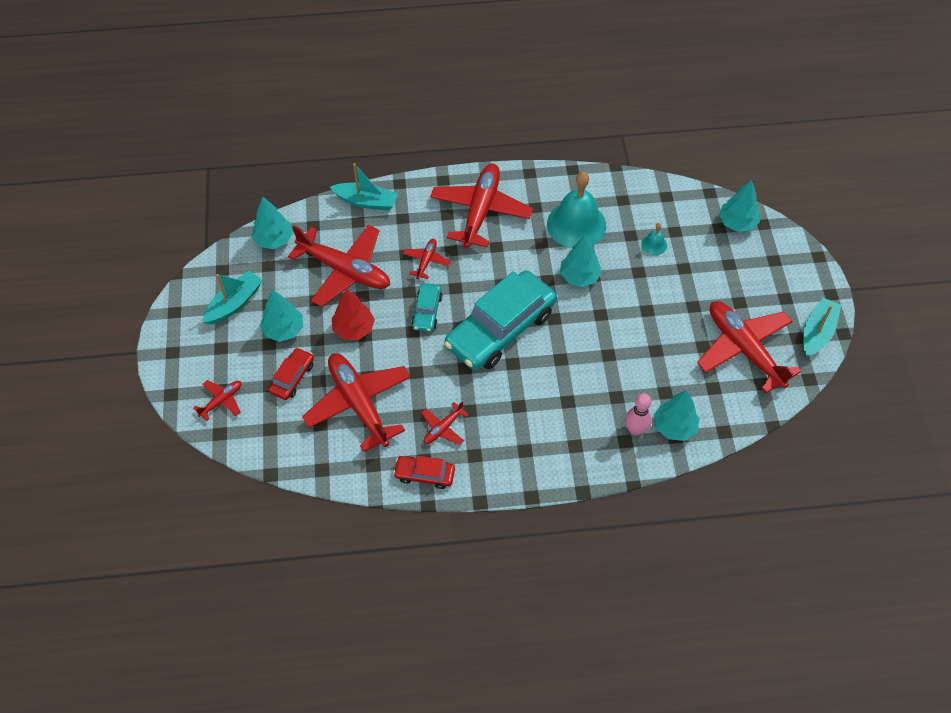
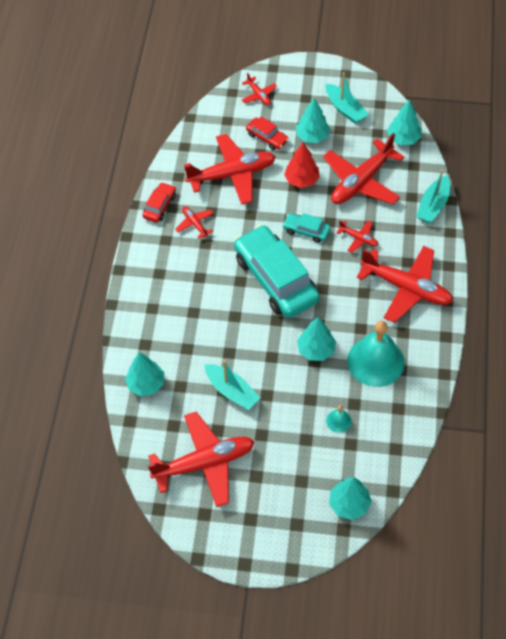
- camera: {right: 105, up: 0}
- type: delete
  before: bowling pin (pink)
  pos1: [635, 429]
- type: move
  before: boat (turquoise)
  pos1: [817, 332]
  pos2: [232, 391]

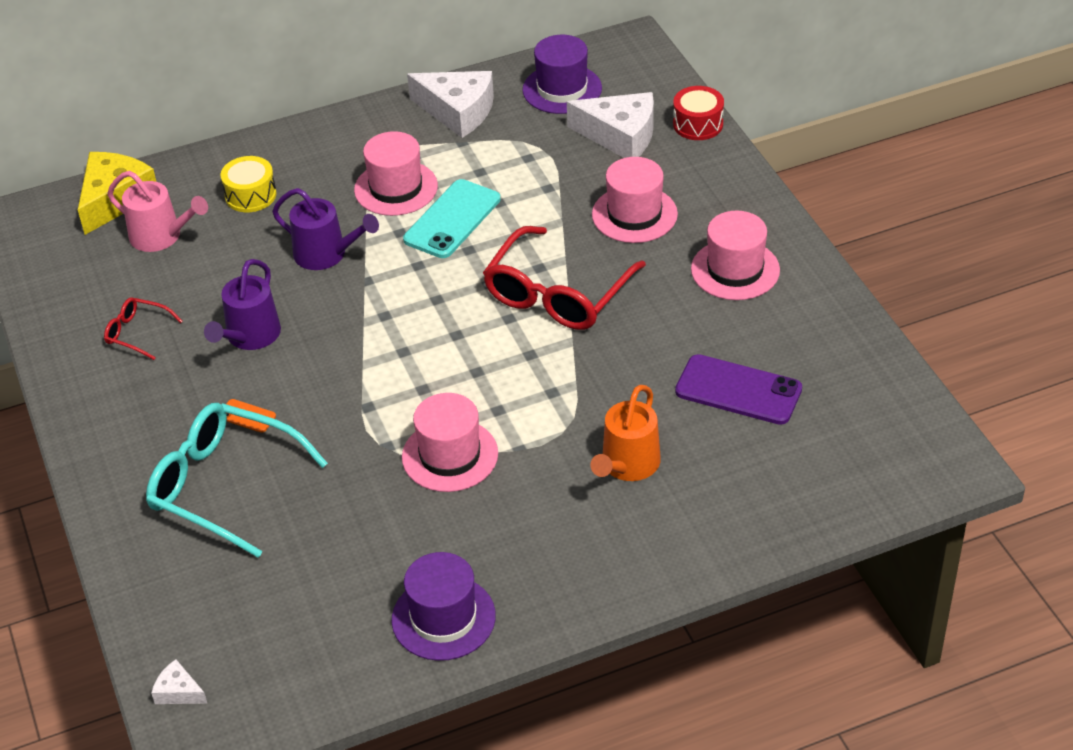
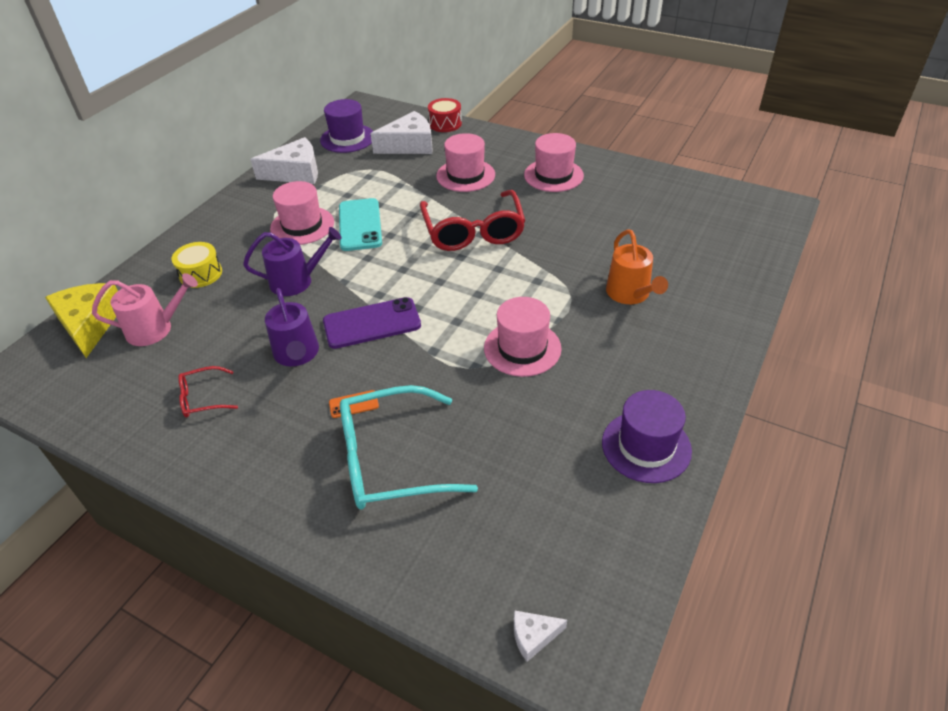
- camera: {right: -40, up: 0}
- type: move
  before: phone (purple)
  pos1: [738, 390]
  pos2: [372, 323]

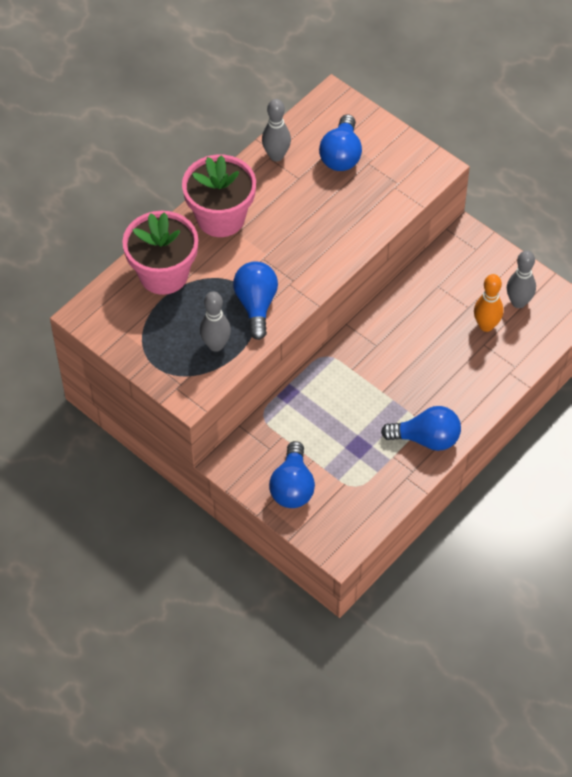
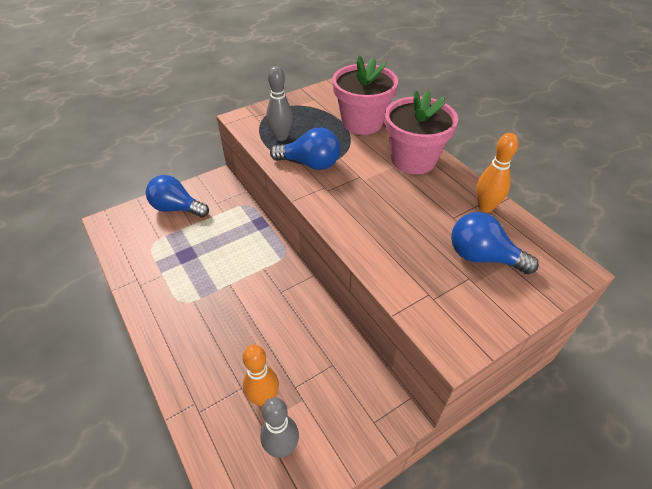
- camera: {right: 105, up: -10}
- type: delete
  before: light bulb (blue)
  pos1: [426, 439]
- type: recolor
  before: bowling pin (grey)
  after: bowling pin (orange)
  pos1: [276, 156]
  pos2: [485, 207]

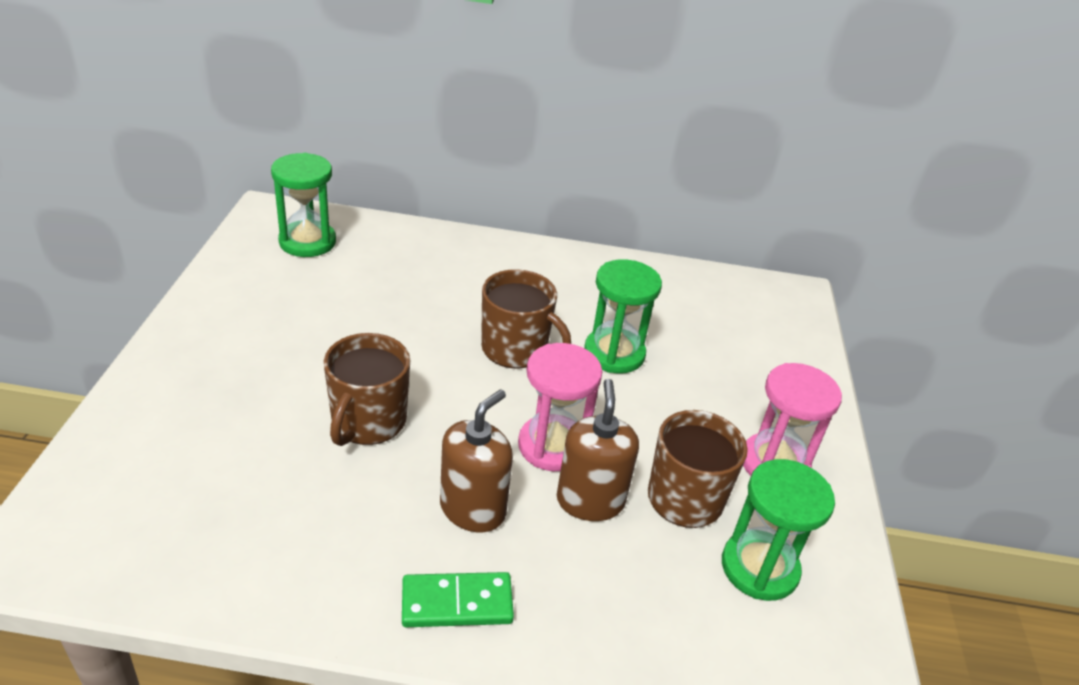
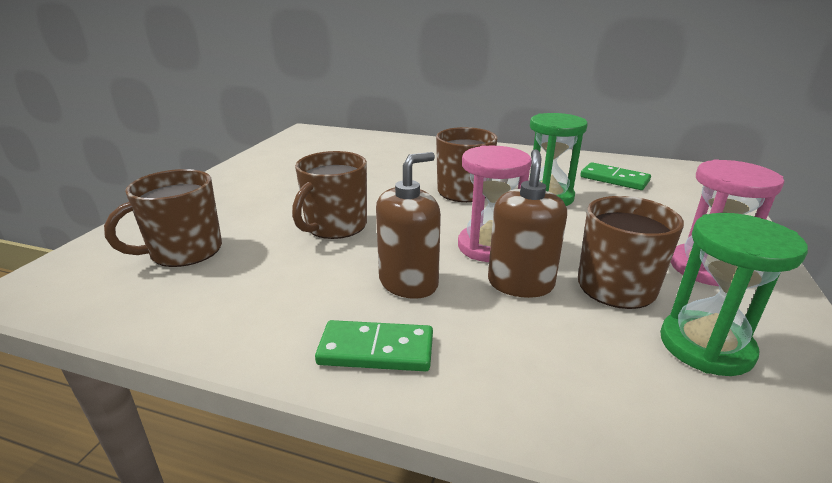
- camera: {right: 15, up: -10}
- type: delete
  before: hourglass (green)
  pos1: [307, 242]
- type: insert
  after: mug (brown)
  pos2: [184, 251]
- type: insert
  after: domino (green)
  pos2: [614, 179]

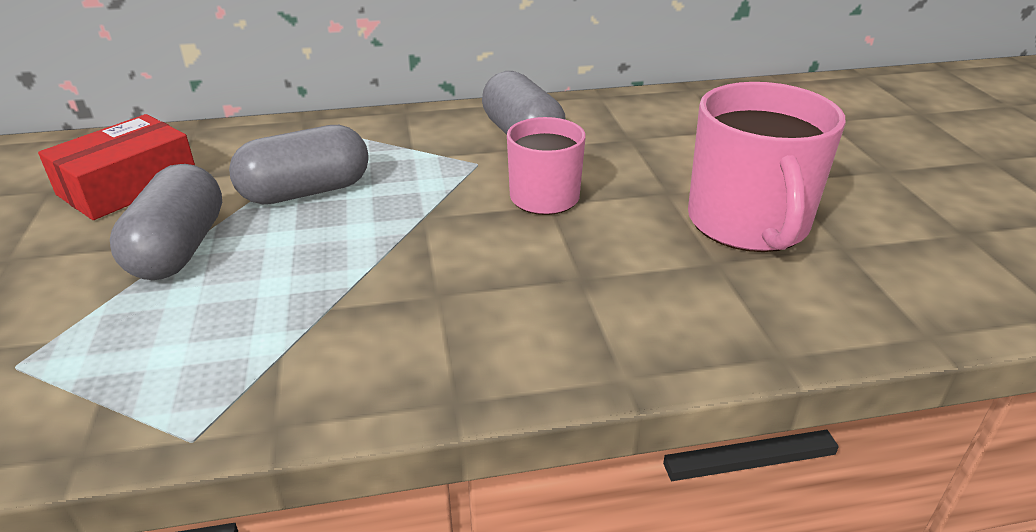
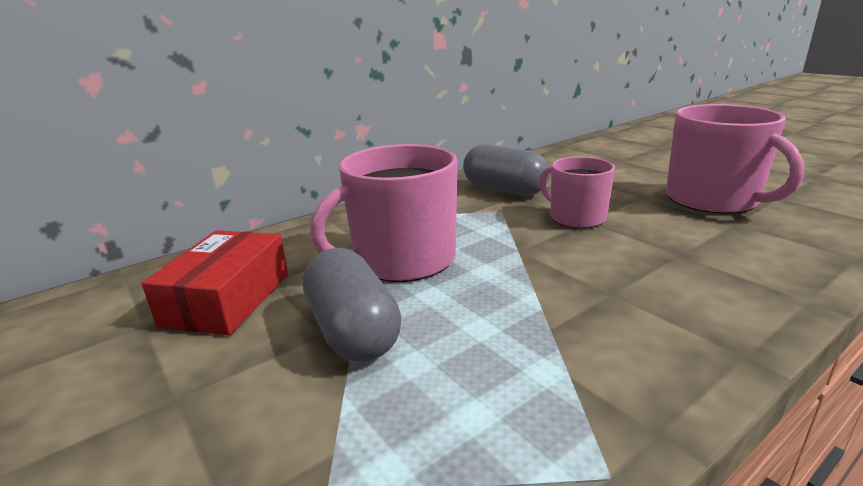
- camera: {right: -25, up: -10}
- type: replace
  before: capsule (grey)
  after: mug (pink)
  pos1: [306, 192]
  pos2: [402, 260]

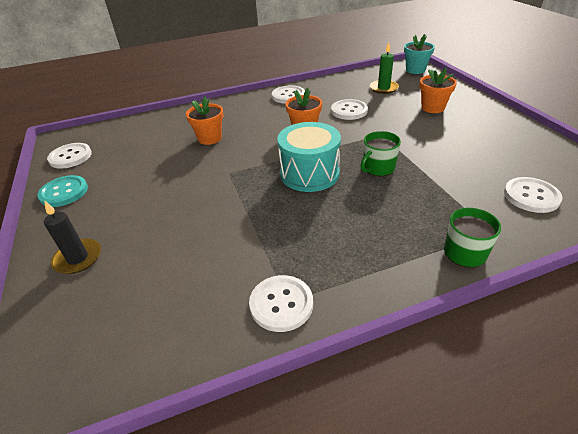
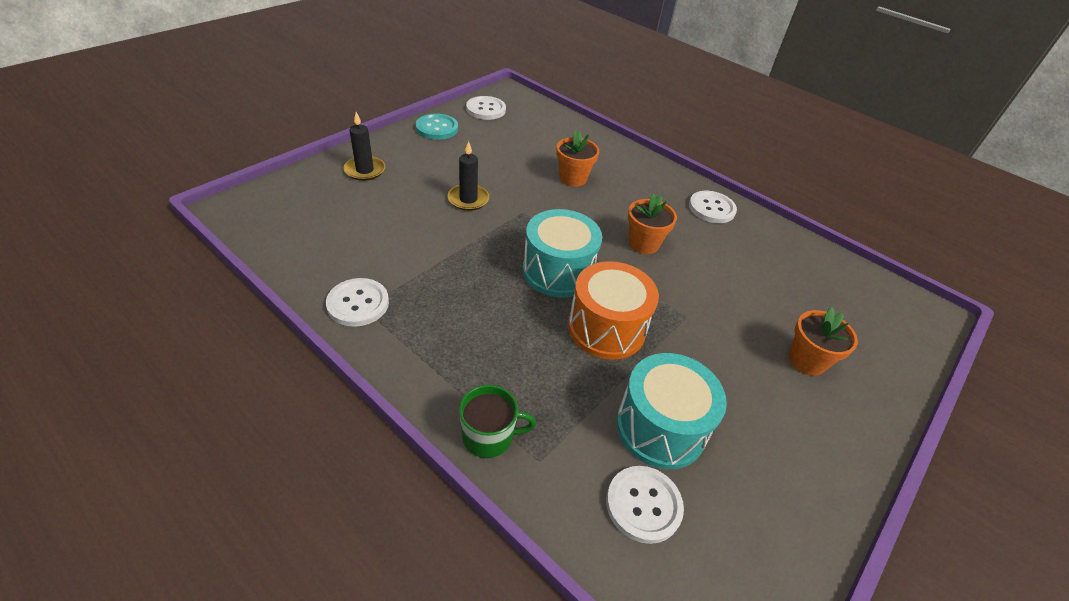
- camera: {right: 55, up: 5}
- type: delete
  before: button (white)
  pos1: [349, 111]
- type: delete
  before: candle (green)
  pos1: [383, 88]
- type: delete
  before: flower pot (turquoise)
  pos1: [415, 70]
- type: insert
  after: candle (black)
  pos2: [468, 199]
- type: insert
  after: drum (turquoise)
  pos2: [660, 427]
- type: replace
  before: mug (green)
  after: drum (orange)
  pos1: [378, 168]
  pos2: [606, 328]

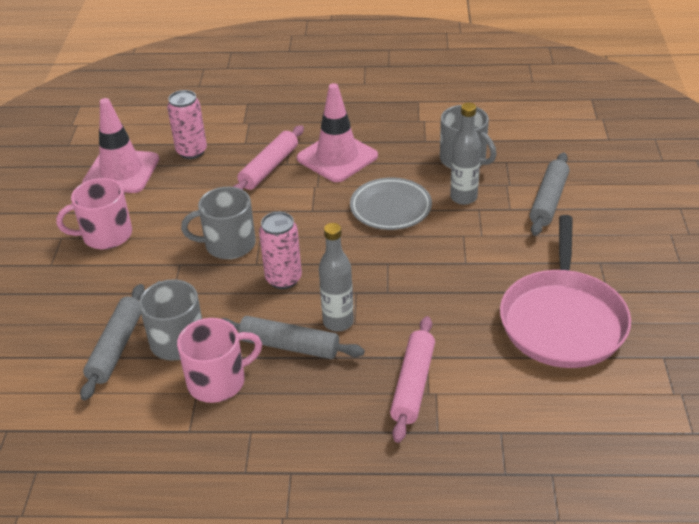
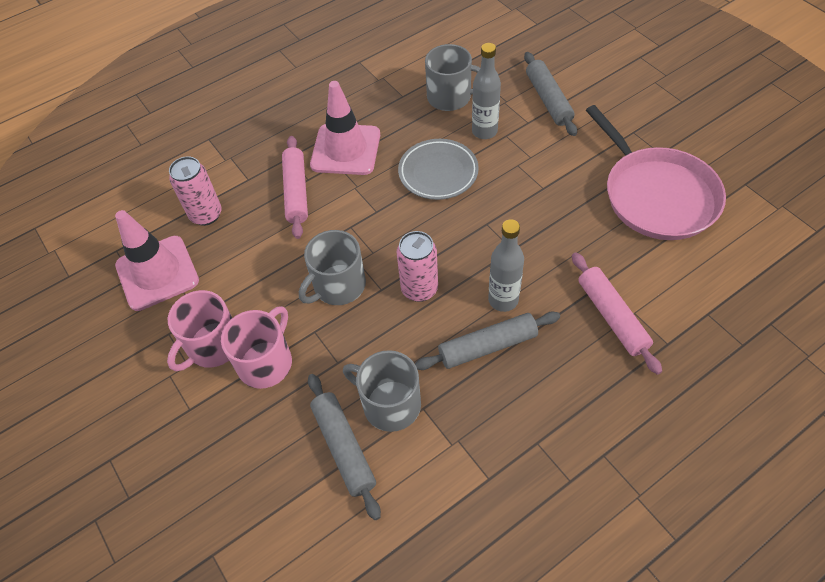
- camera: {right: -35, up: 15}
- type: move
  before: mug (pink)
  pos1: [218, 381]
  pos2: [266, 362]

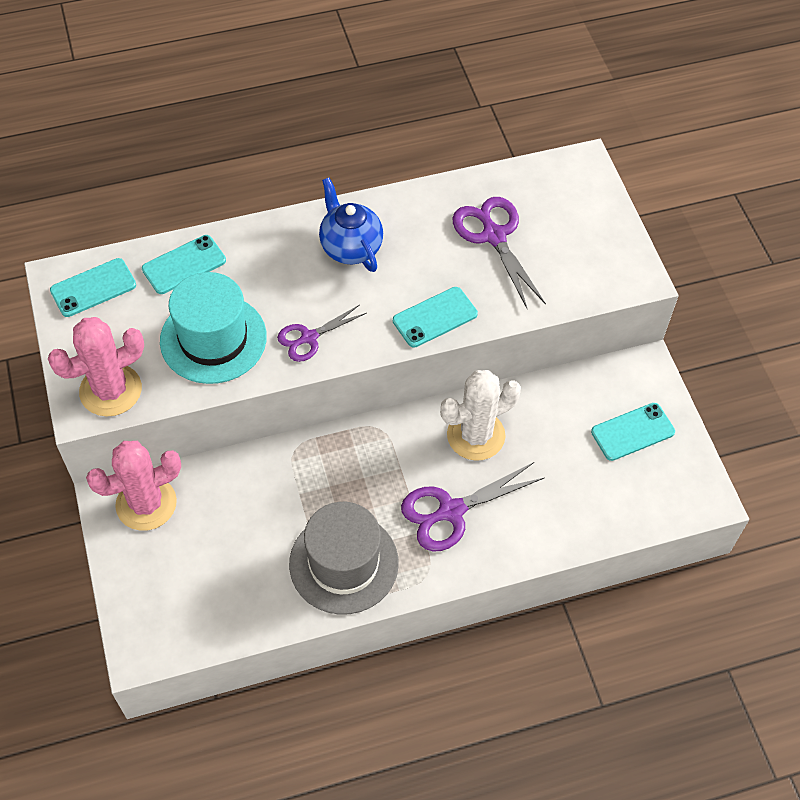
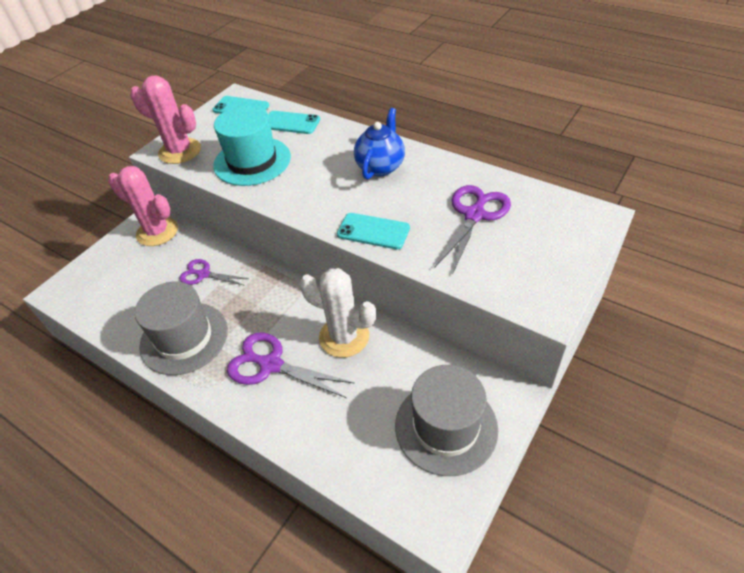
- camera: {right: 55, up: -10}
- type: move
  before: scissors (purple)
  pos1: [309, 338]
  pos2: [203, 274]
- type: replace
  before: phone (turquoise)
  after: hat (grey)
  pos1: [632, 432]
  pos2: [446, 427]

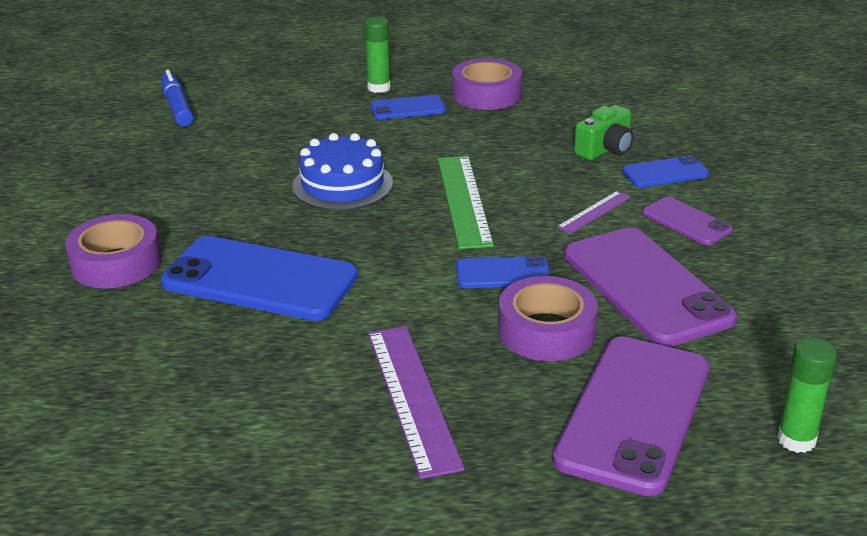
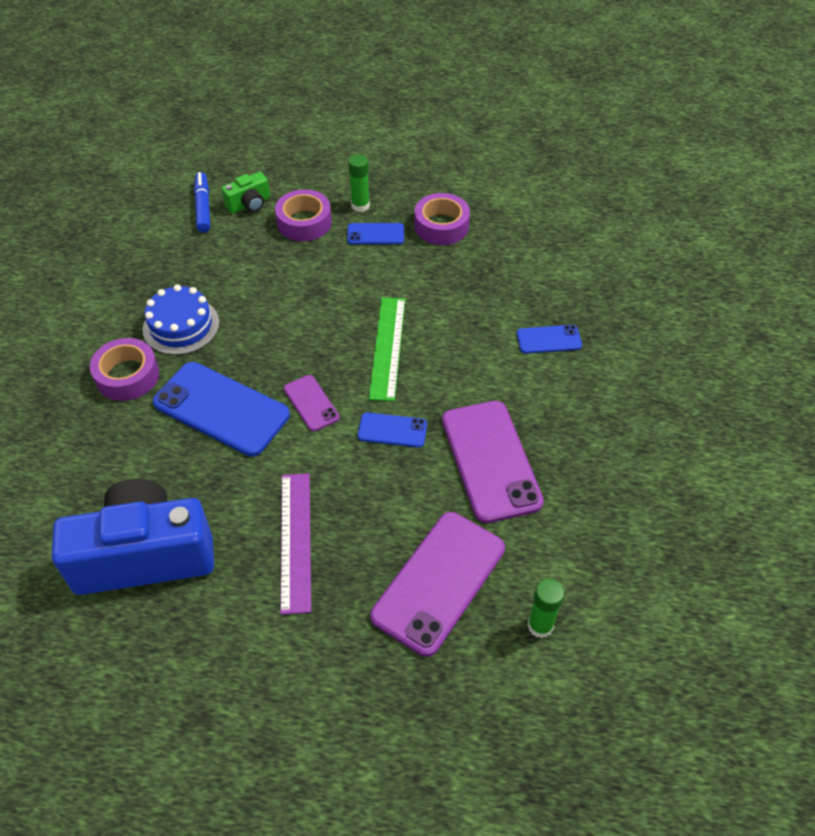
- camera: {right: 10, up: 20}
- type: delete
  before: ruler (purple)
  pos1: [594, 212]
- type: insert
  after: camera (blue)
  pos2: [144, 556]
- type: move
  before: cake (blue)
  pos1: [342, 184]
  pos2: [181, 326]
- type: move
  before: tape (purple)
  pos1: [546, 331]
  pos2: [304, 222]
- type: move
  before: camera (green)
  pos1: [605, 149]
  pos2: [249, 204]
- type: move
  before: phone (purple)
  pos1: [686, 222]
  pos2: [311, 403]

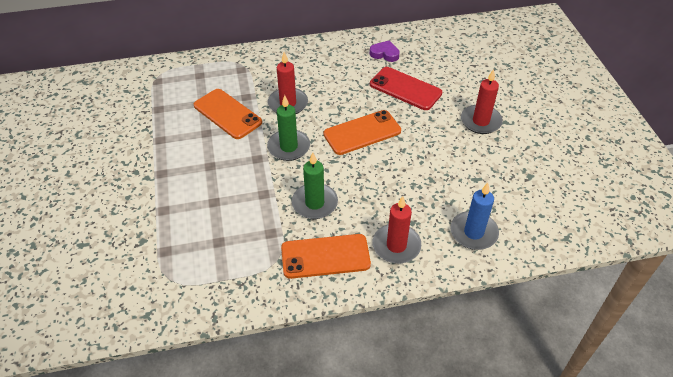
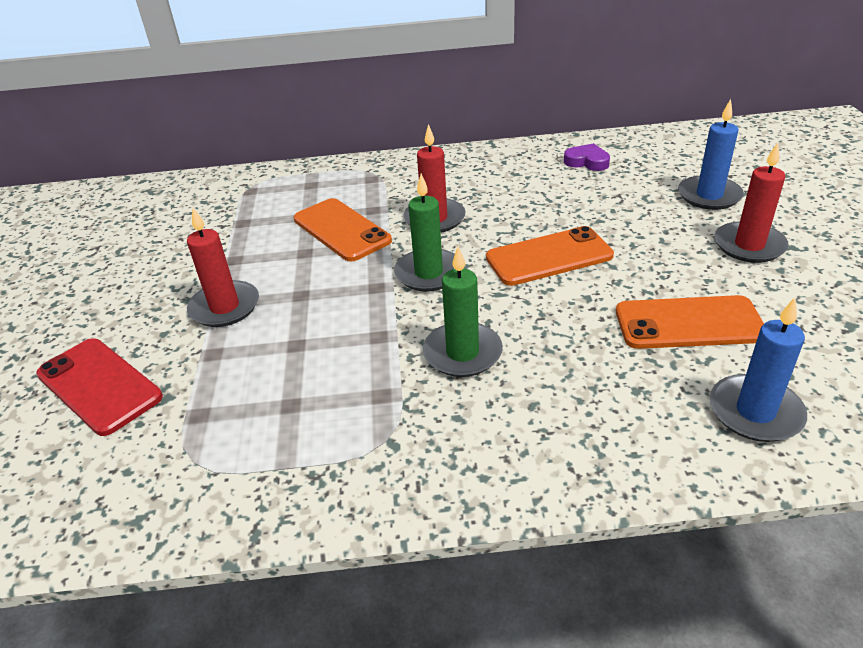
- camera: {right: 10, up: -10}
- type: insert
  after: candle (blue)
  pos2: [709, 196]
- type: move
  before: phone (orange)
  pos1: [325, 256]
  pos2: [688, 323]
- type: move
  before: phone (red)
  pos1: [405, 89]
  pos2: [99, 385]
- type: move
  before: candle (red)
  pos1: [396, 245]
  pos2: [225, 307]

